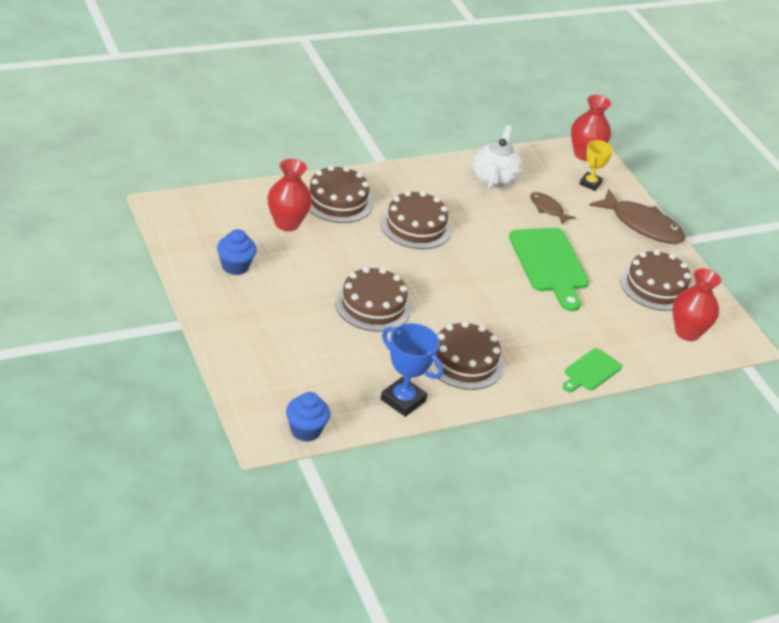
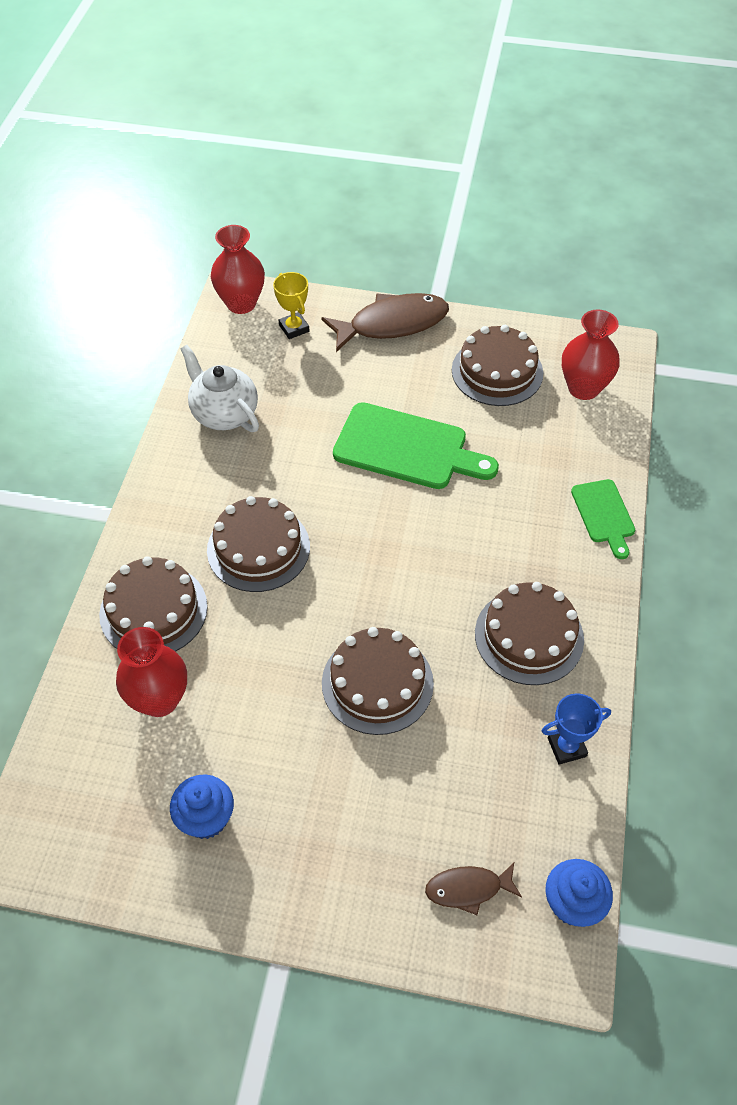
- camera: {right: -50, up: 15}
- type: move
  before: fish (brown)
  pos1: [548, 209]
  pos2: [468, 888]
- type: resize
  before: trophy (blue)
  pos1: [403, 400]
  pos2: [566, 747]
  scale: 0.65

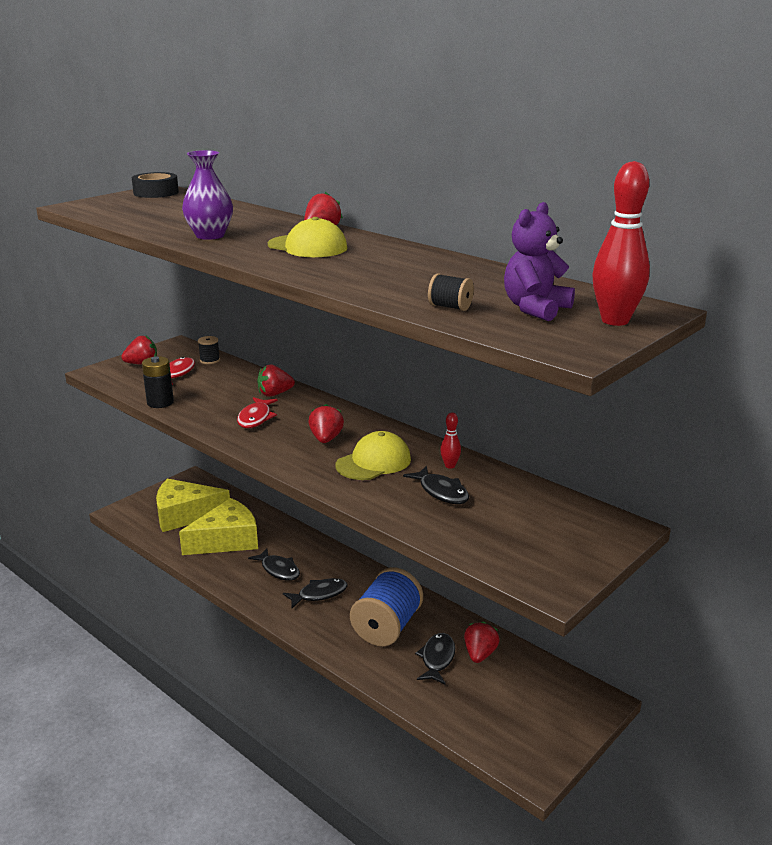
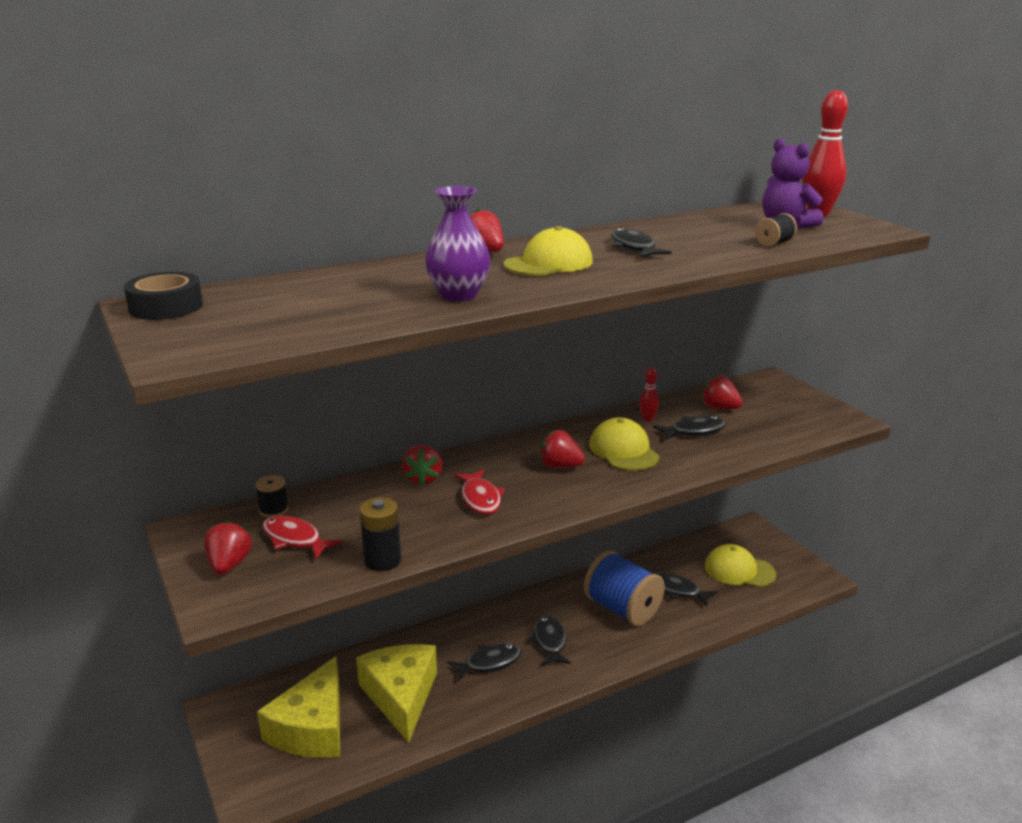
- camera: {right: -70, up: 0}
- type: insert
  after: fish (black)
  pos2: [634, 247]
- type: insert
  after: cap (yellow)
  pos2: [739, 570]
- type: move
  before: strawberry (red)
  pos1: [480, 654]
  pos2: [719, 408]
- type: rotate
  before: fish (red)
  pos1: [256, 418]
  pos2: [480, 499]
  turn: 45

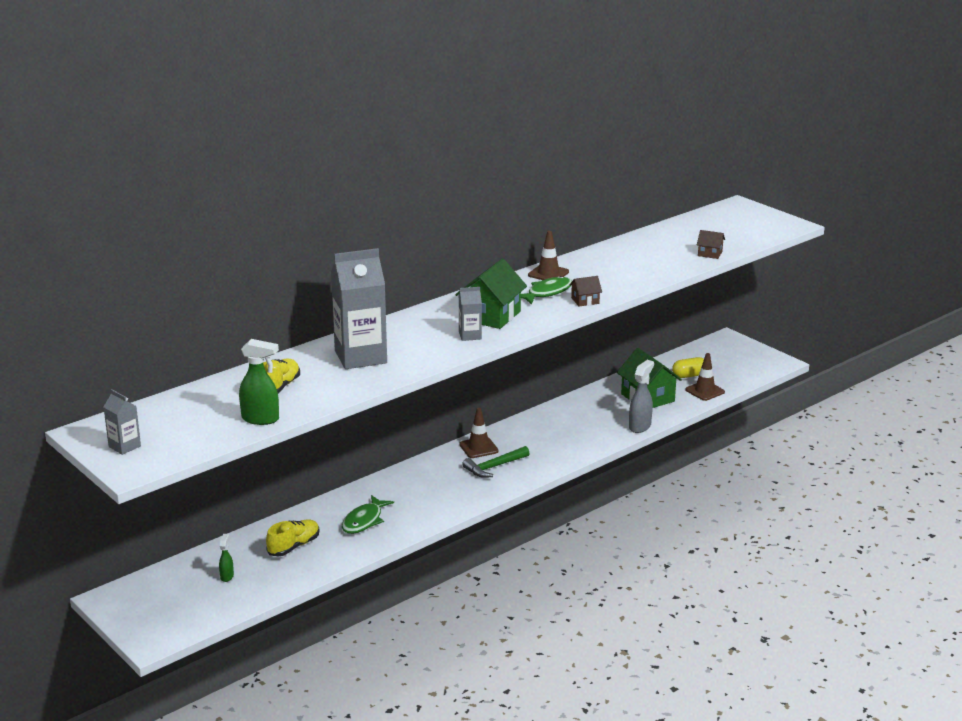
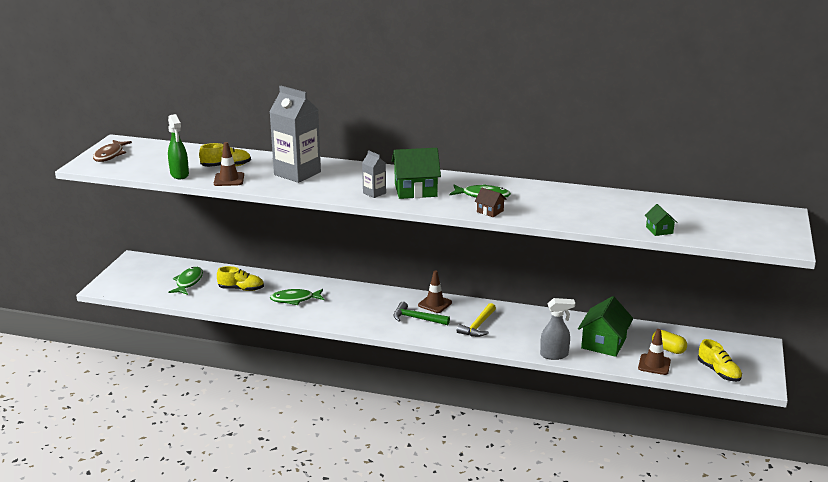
- camera: {right: 55, up: 0}
- type: insert
  after: hammer (yellow)
  pos2: [478, 326]
- type: insert
  after: shoe (yellow)
  pos2: [718, 372]
- type: move
  before: traffic cone (brown)
  pos1: [548, 273]
  pos2: [229, 179]
- type: replace
  before: carton (grey)
  after: fish (brown)
  pos1: [124, 446]
  pos2: [110, 155]
- type: replace
  before: spray bottle (green)
  after: fish (green)
  pos1: [227, 576]
  pos2: [188, 282]
- type: recolor
  before: house (brown)
  after: house (green)
  pos1: [710, 254]
  pos2: [659, 230]

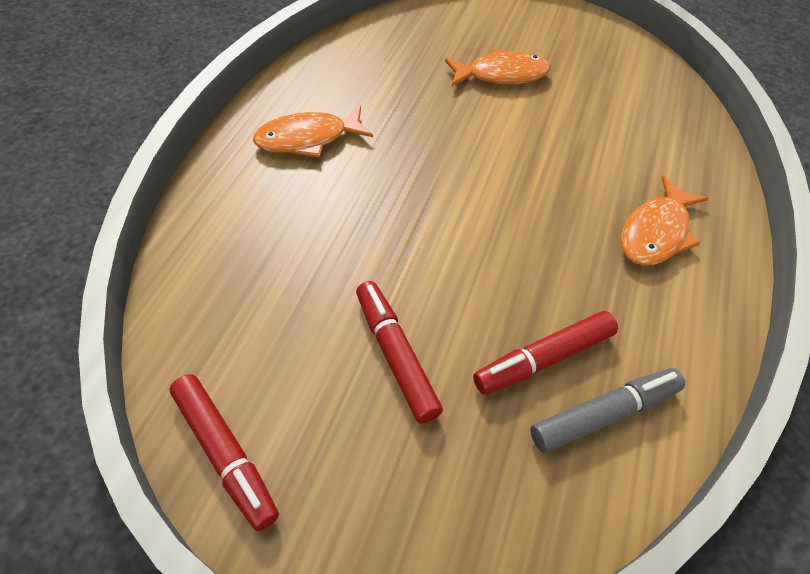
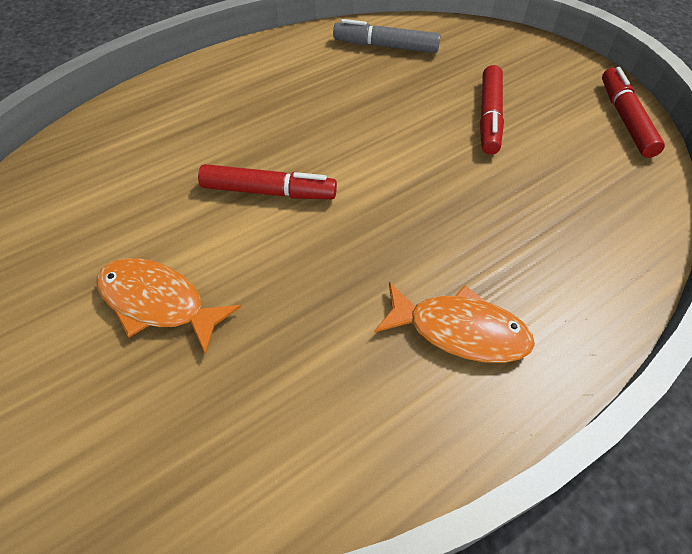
- camera: {right: -145, up: 0}
- type: delete
  before: fish (orange)
  pos1: [656, 233]
- type: move
  before: marker (red)
  pos1: [543, 359]
  pos2: [268, 192]

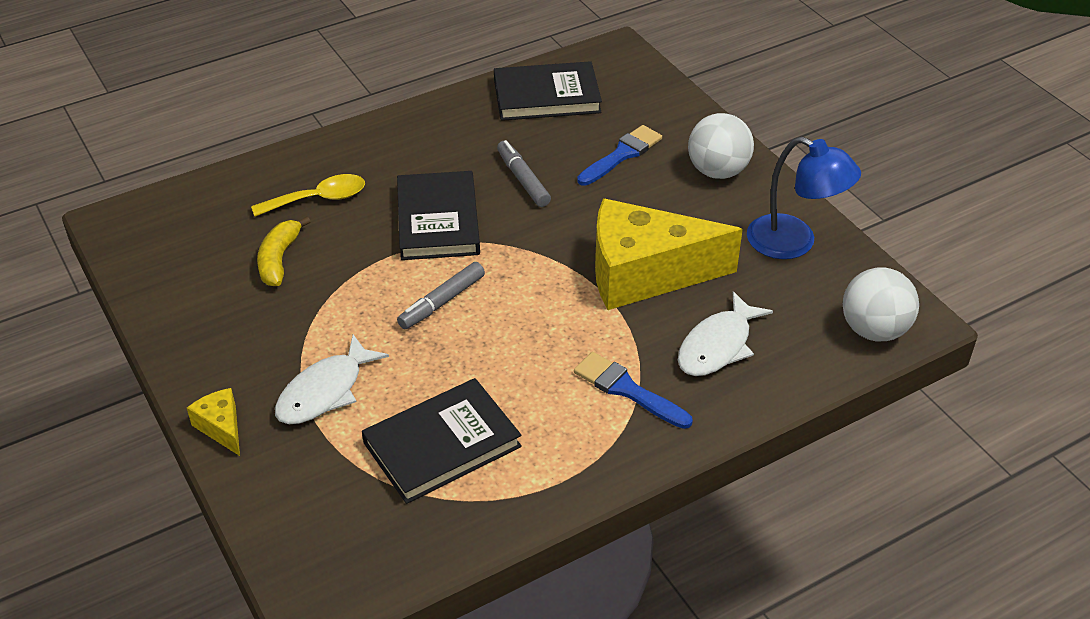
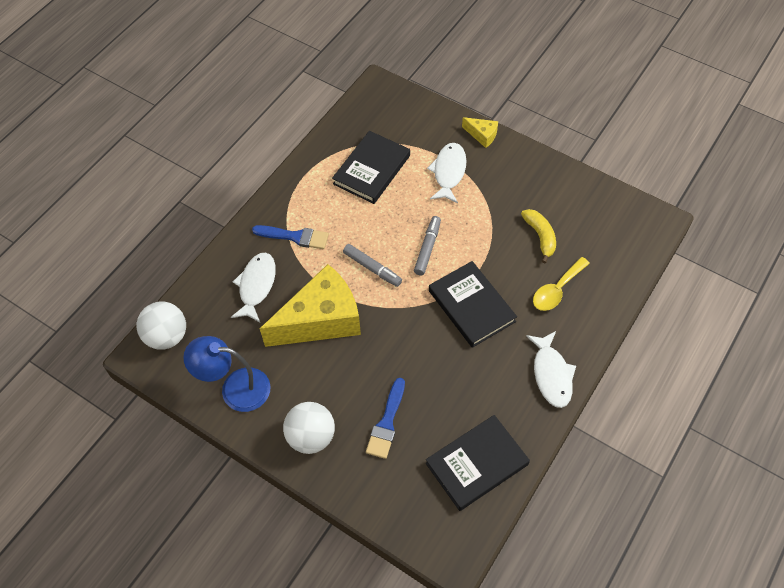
- camera: {right: 155, up: 15}
- type: insert
  after: fish (white)
  pos2: [551, 374]
- type: move
  before: marker (grey)
  pos1: [523, 180]
  pos2: [372, 268]

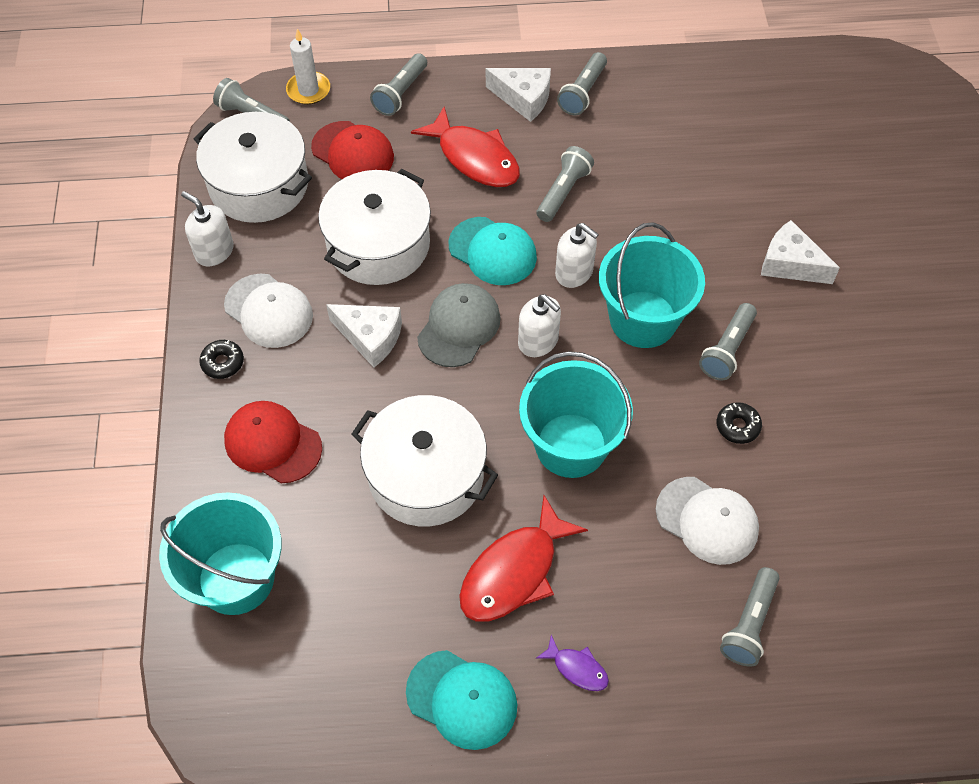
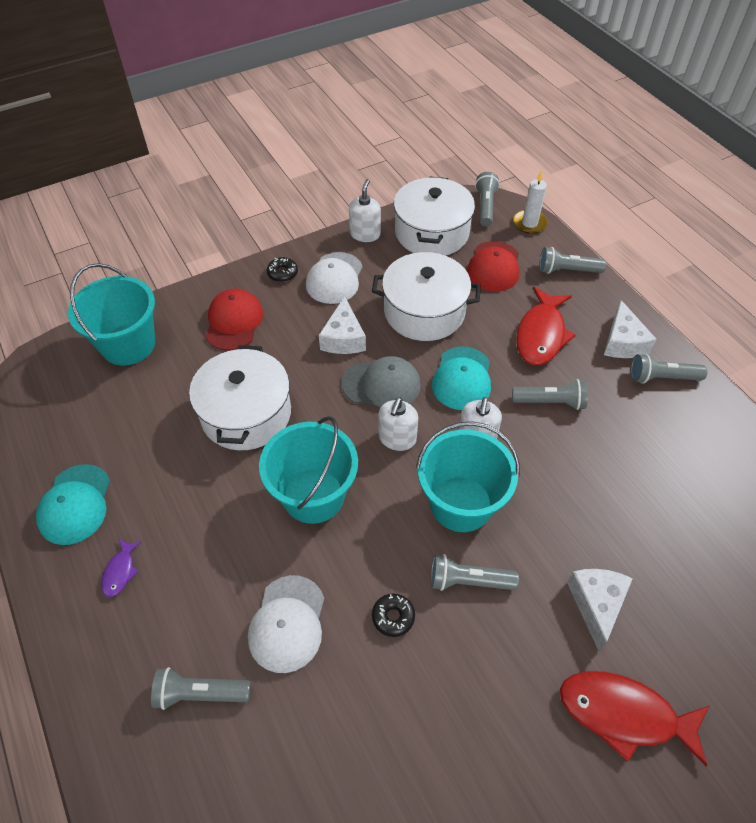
- camera: {right: 65, up: -5}
- type: move
  before: fish (red)
  pos1: [514, 572]
  pos2: [624, 714]

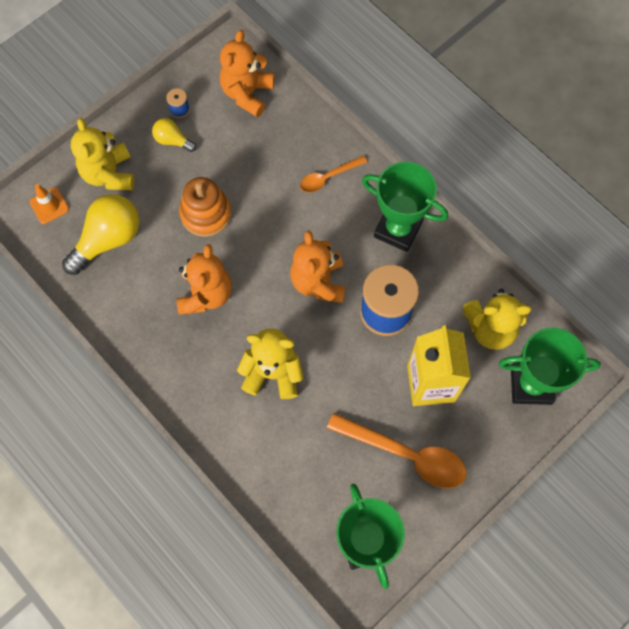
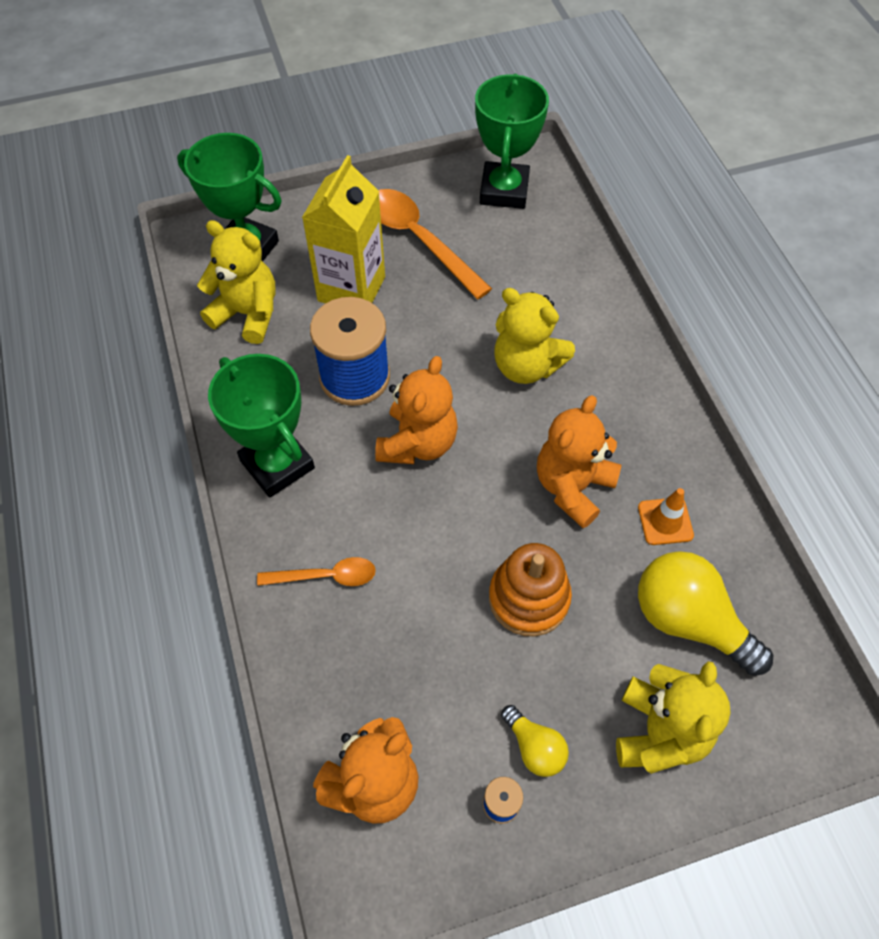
- camera: {right: -155, up: -10}
- type: move
  before: traffic cone (orange)
  pos1: [49, 205]
  pos2: [665, 521]
- type: rotate
  before: light bulb (yellow)
  pos1: [108, 239]
  pos2: [688, 621]
  turn: 60

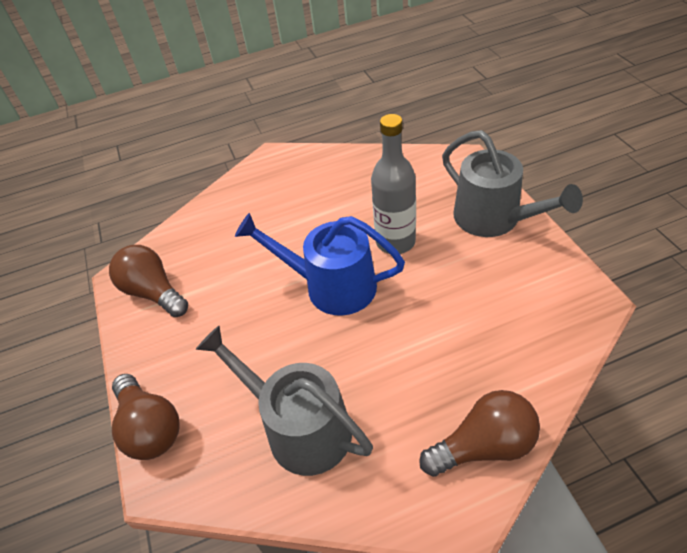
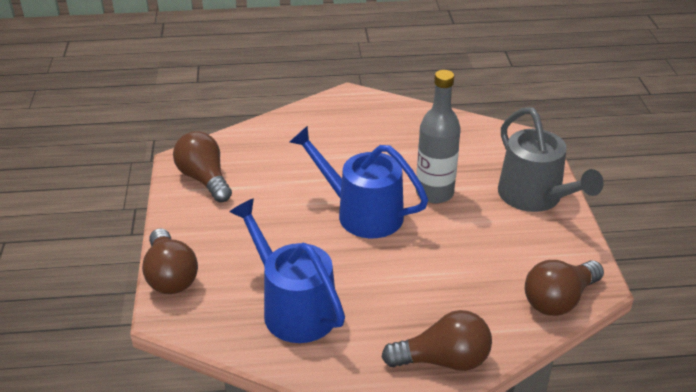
- camera: {right: 10, up: -10}
- type: insert
  after: light bulb (brown)
  pos2: [559, 300]
- type: recolor
  before: watering can (grey)
  after: watering can (blue)
  pos1: [300, 428]
  pos2: [293, 308]

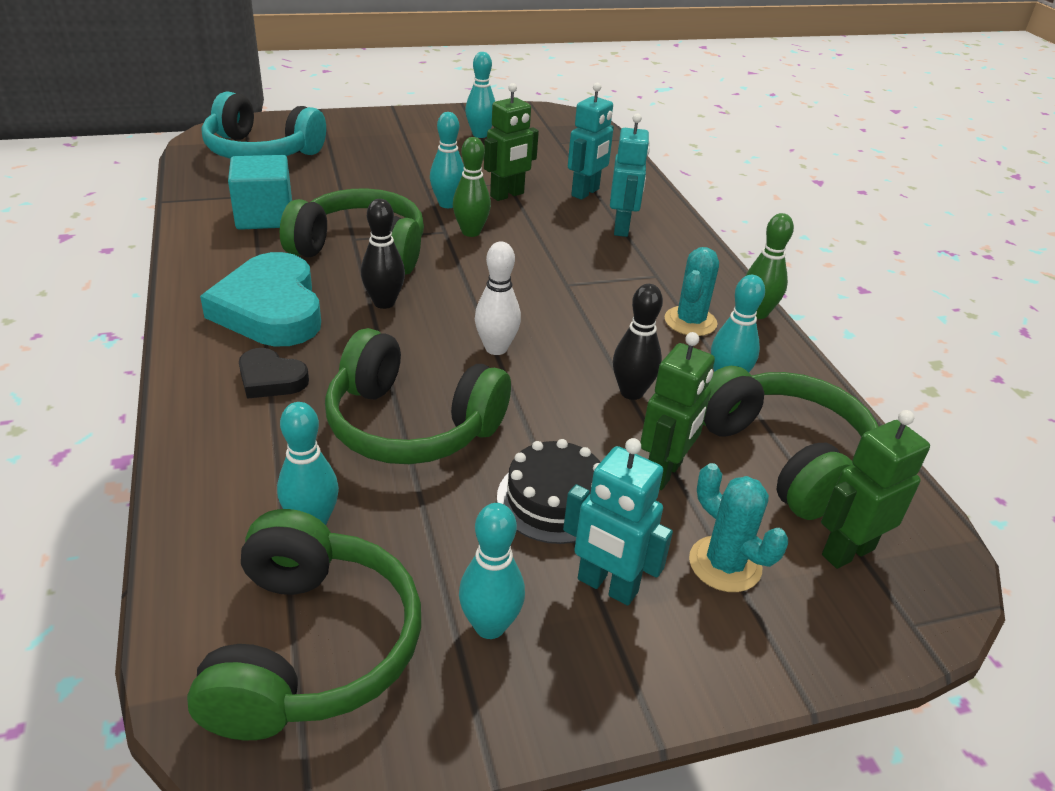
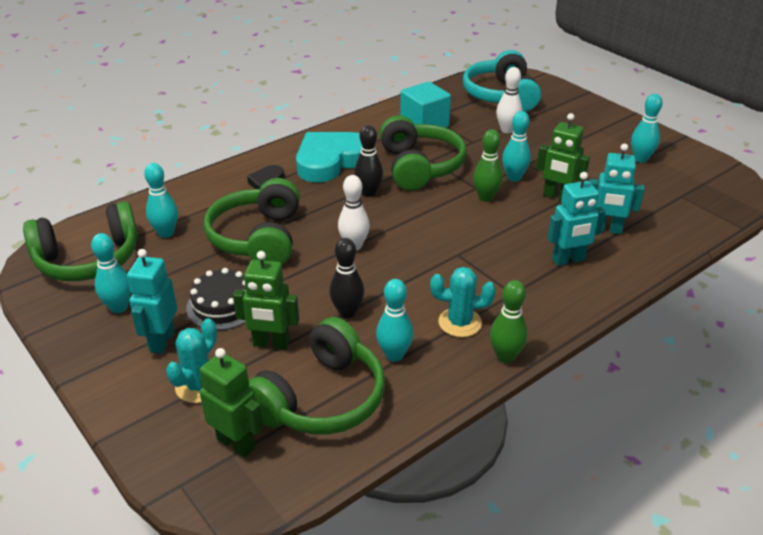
- camera: {right: 70, up: 0}
- type: insert
  after: bowling pin (white)
  pos2: [507, 130]

